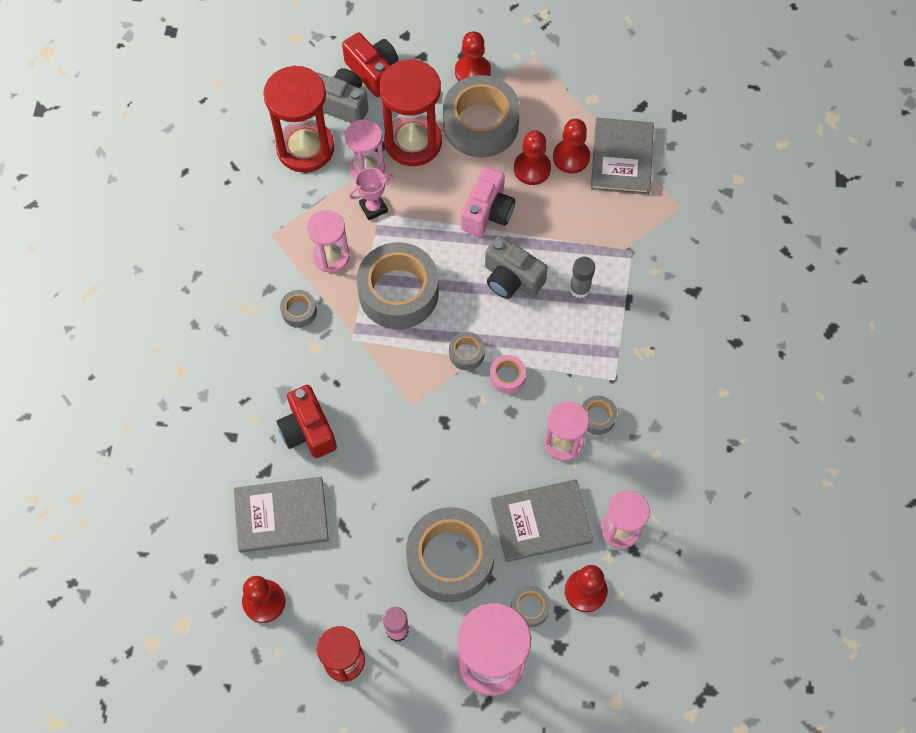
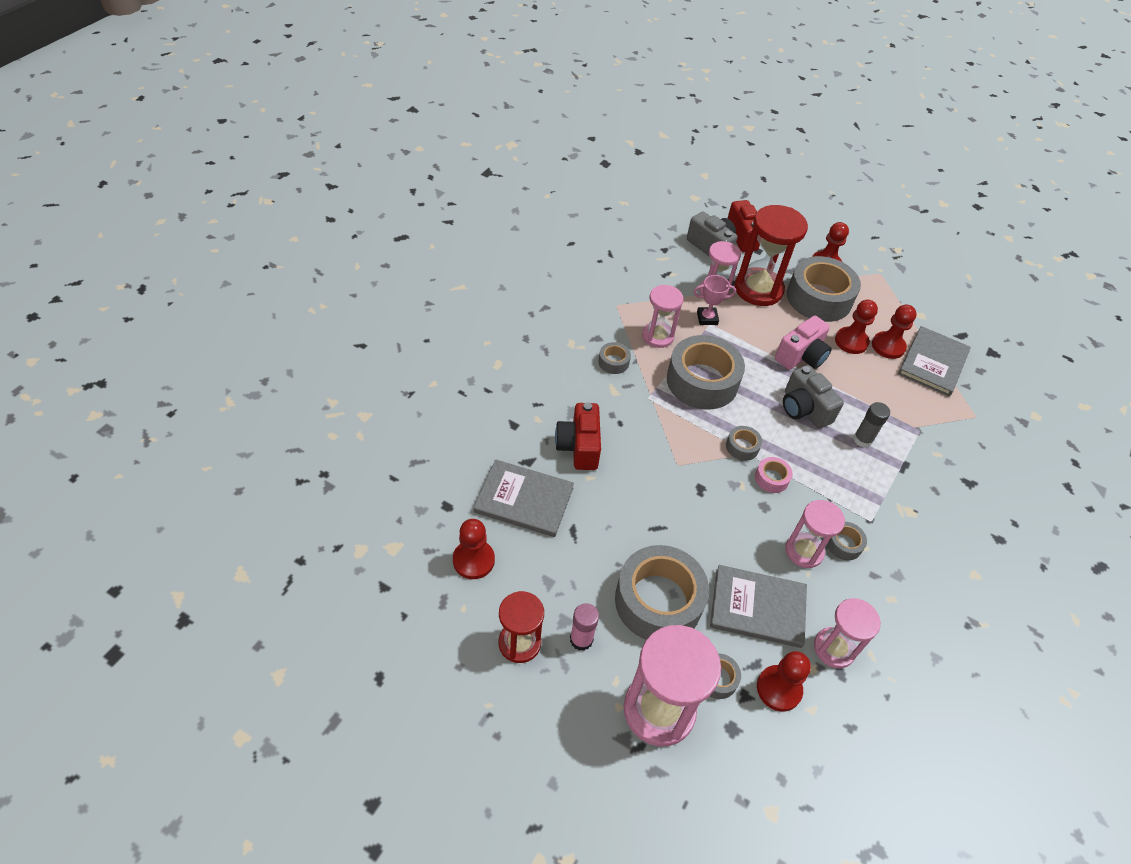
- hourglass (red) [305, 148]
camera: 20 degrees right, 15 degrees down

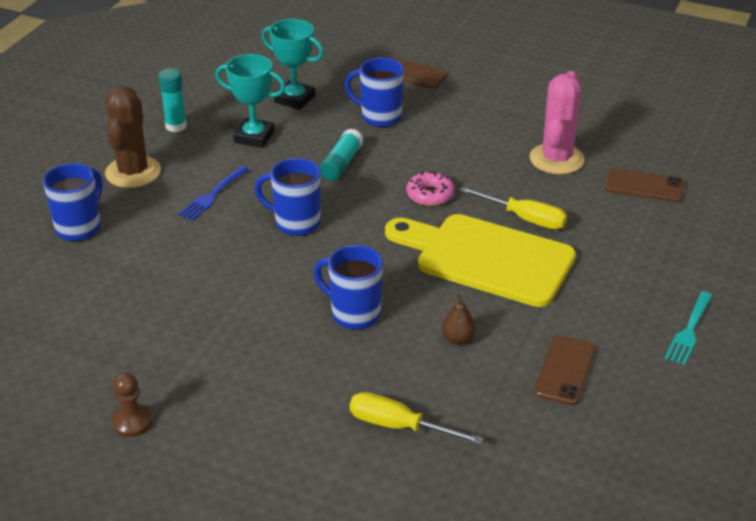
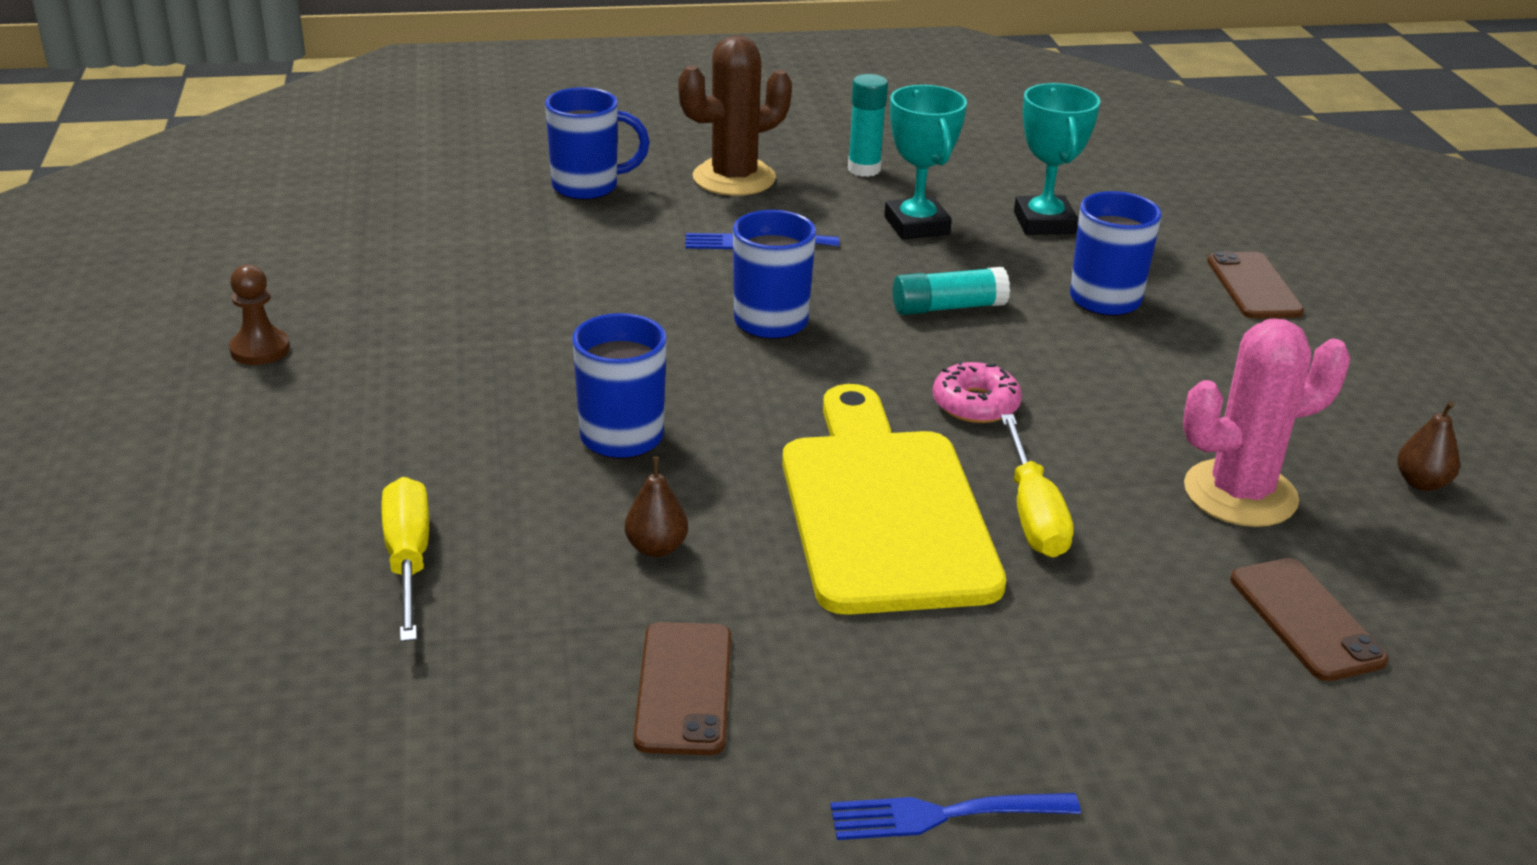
~ fork (turquoise) [689, 330] to fork (blue) [943, 815]
~ phone (brown) [565, 370] = [684, 688] 75 degrees counterclockwise
+ pear (brown) [1421, 483]
camera: 55 degrees right, 5 degrees down

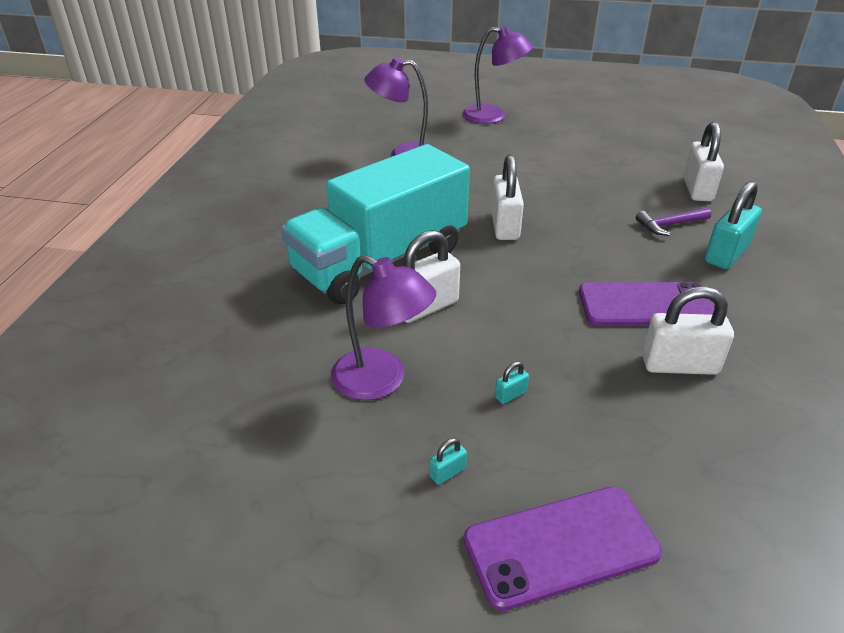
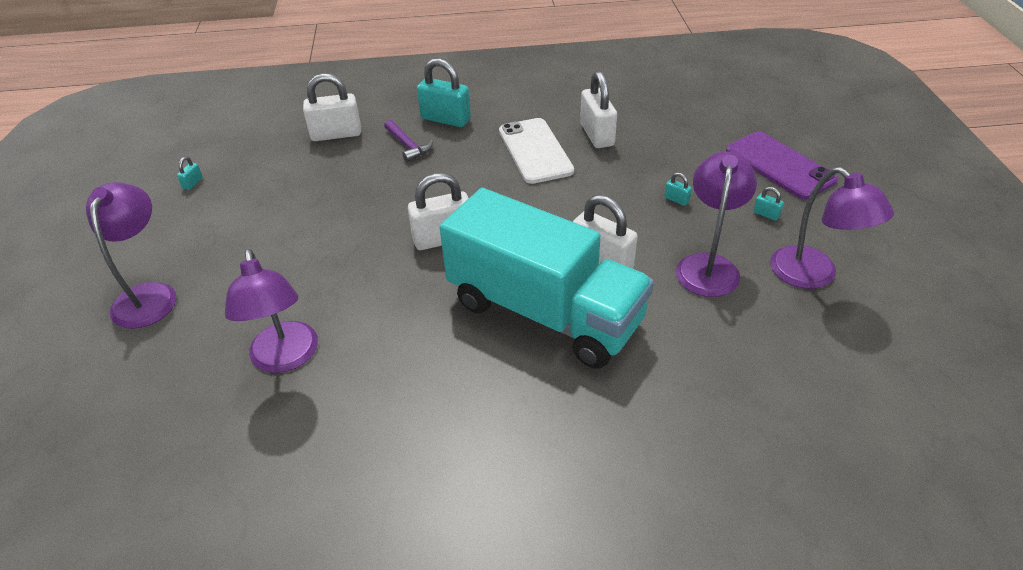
~ phone (purple) [646, 305] to phone (white) [535, 151]
+ padlock (turquoise) [192, 183]
+ lamp (purple) [813, 276]
camera: 105 degrees left, 5 degrees up

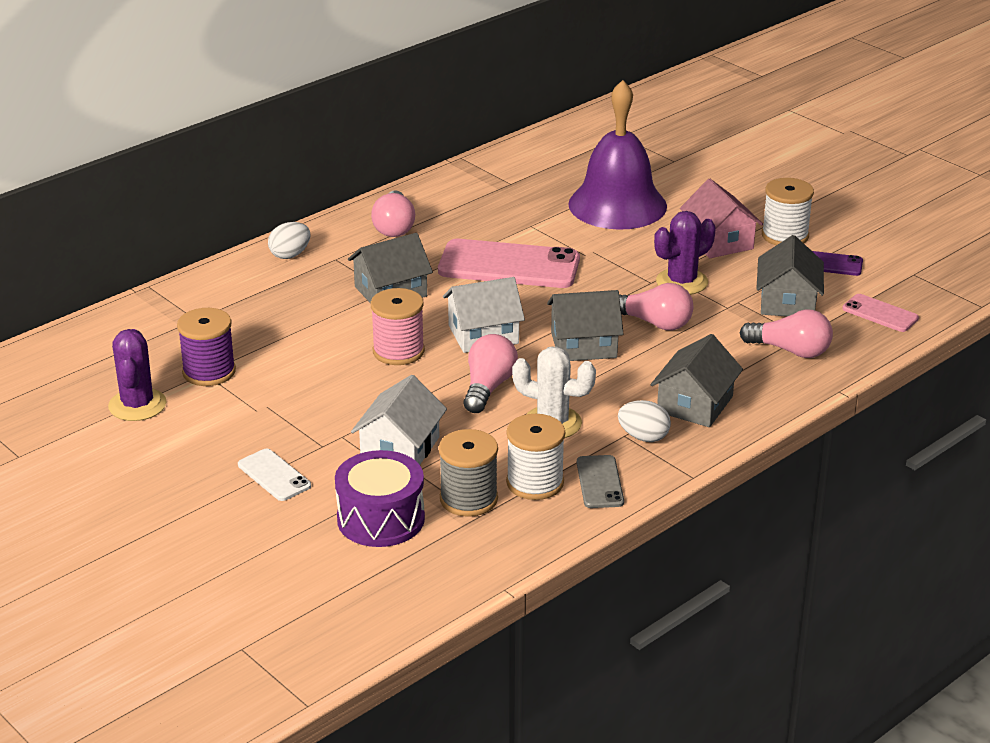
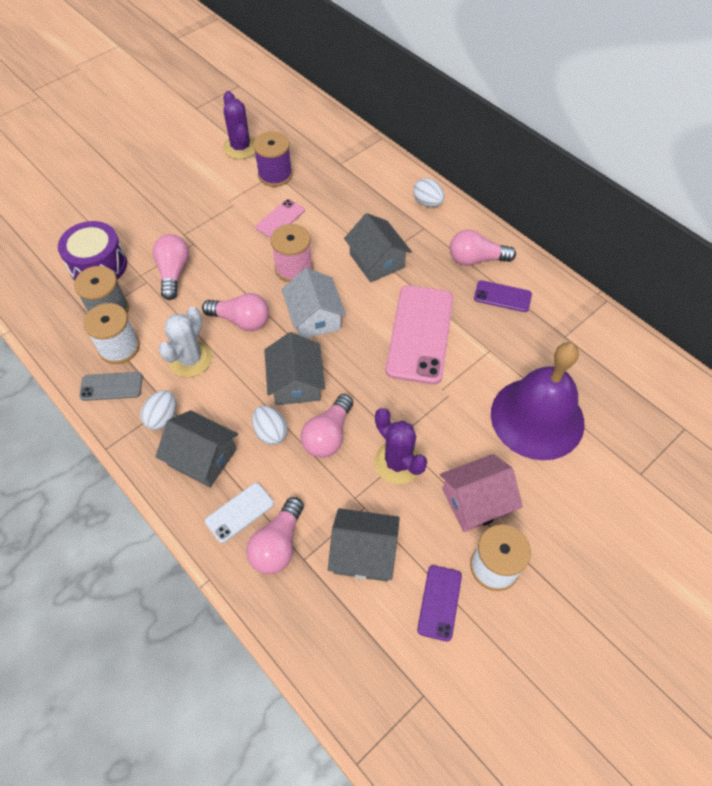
~ phone (pink) [880, 314] to [280, 219]
~ cactus (purple) [137, 405] = [240, 147] 75 degrees clockwise
~ house (white) [400, 448] to light bulb (pink) [174, 273]
~ phone (white) [274, 475] to [239, 512]
+ phone (purple) [502, 296]
+ egg (white) [271, 432]
camera: 90 degrees right, 25 degrees up

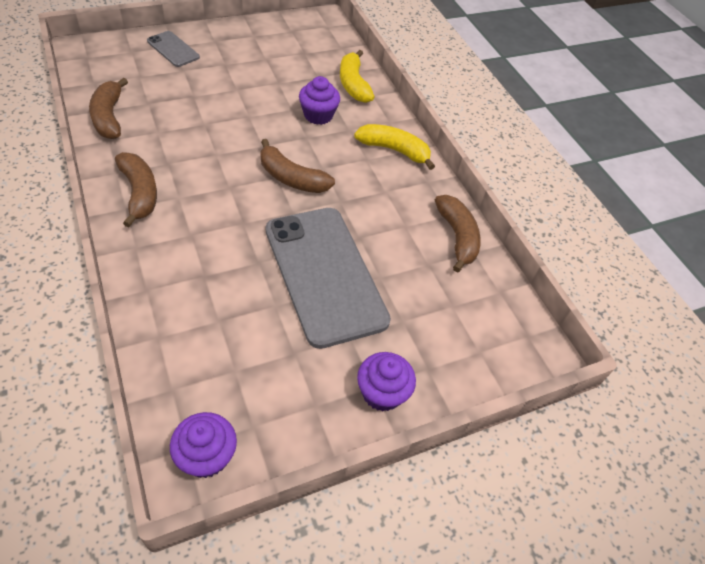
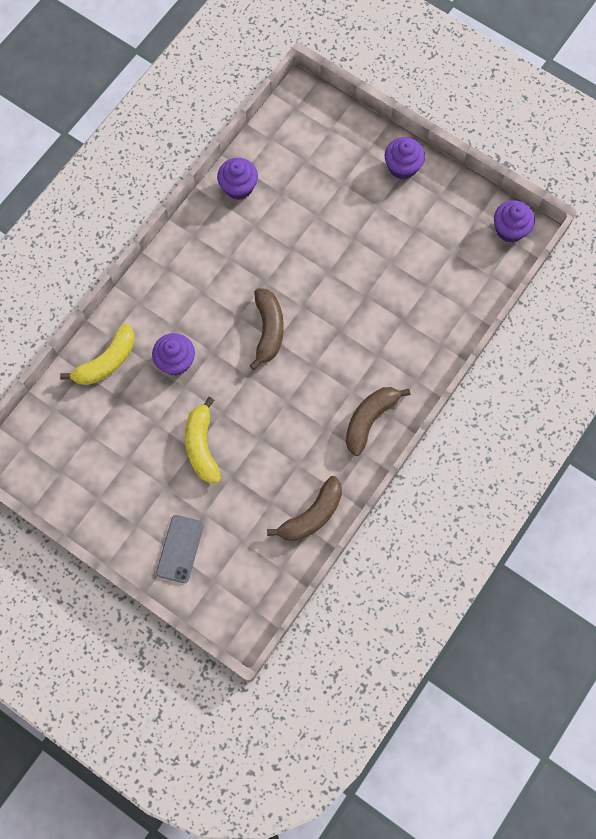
~ banana (yellow) [394, 150] to [202, 446]
~ banana (brown) [457, 237] to cupcake (purple) [238, 187]
- phone (grey) [324, 274]
camera: 115 degrees left, 20 degrees up

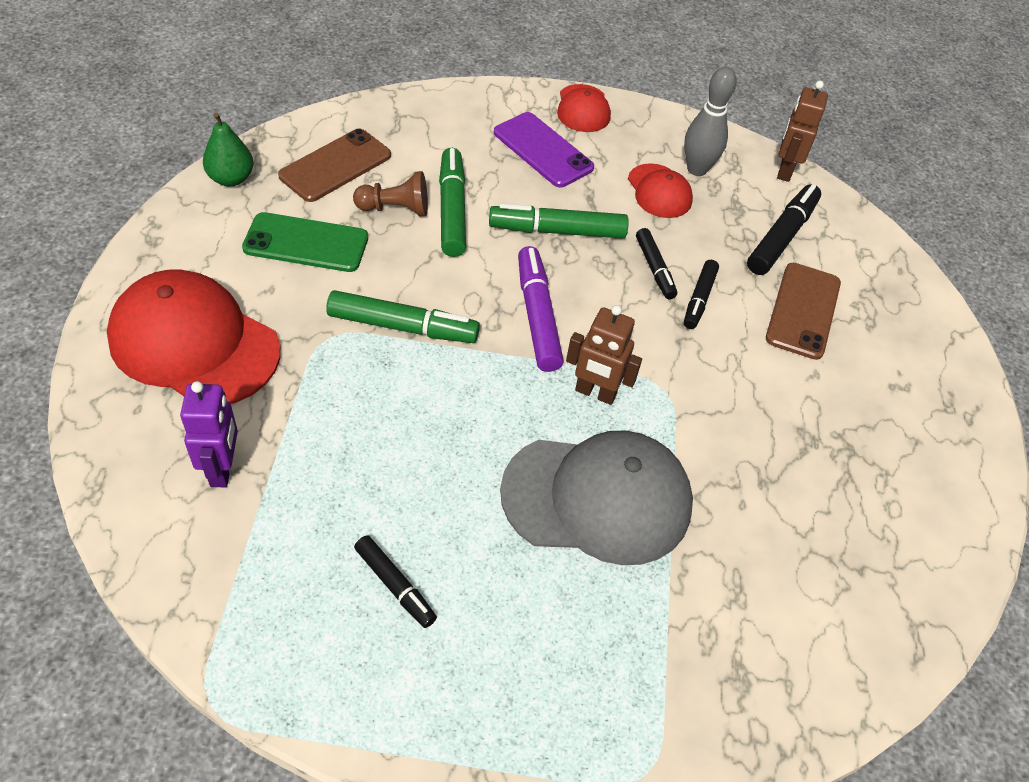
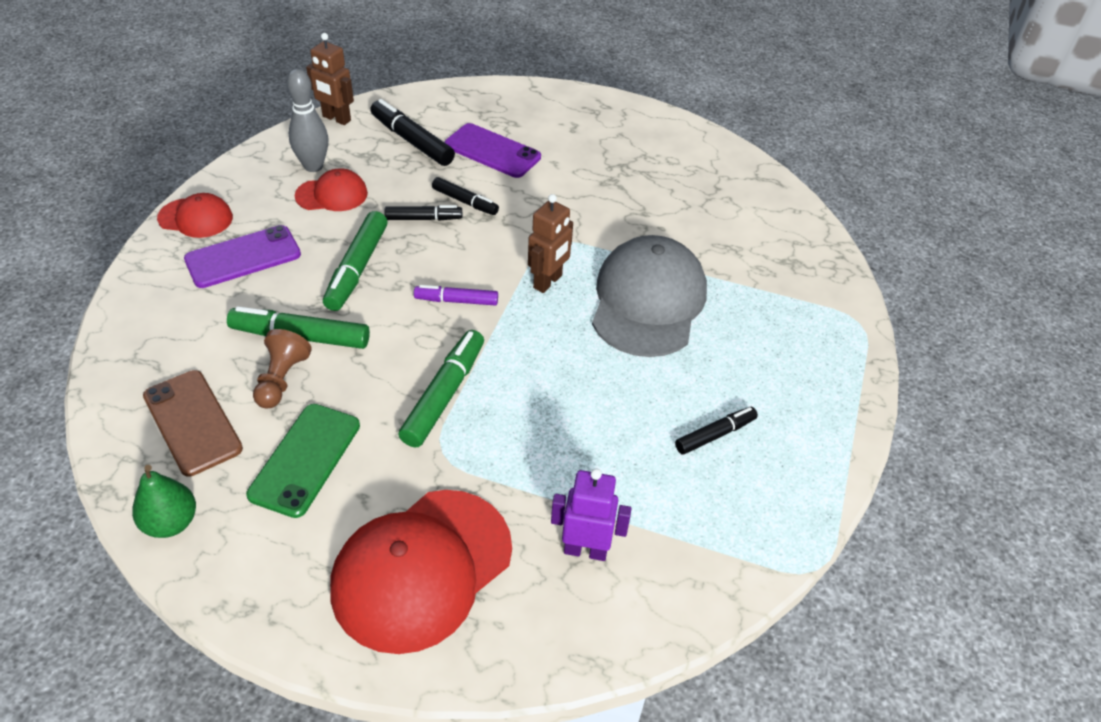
~ marker (purple) [537, 316] = [457, 301] x0.62
~ phone (brown) [803, 310] to phone (purple) [492, 151]
camera: 75 degrees left, 5 degrees down

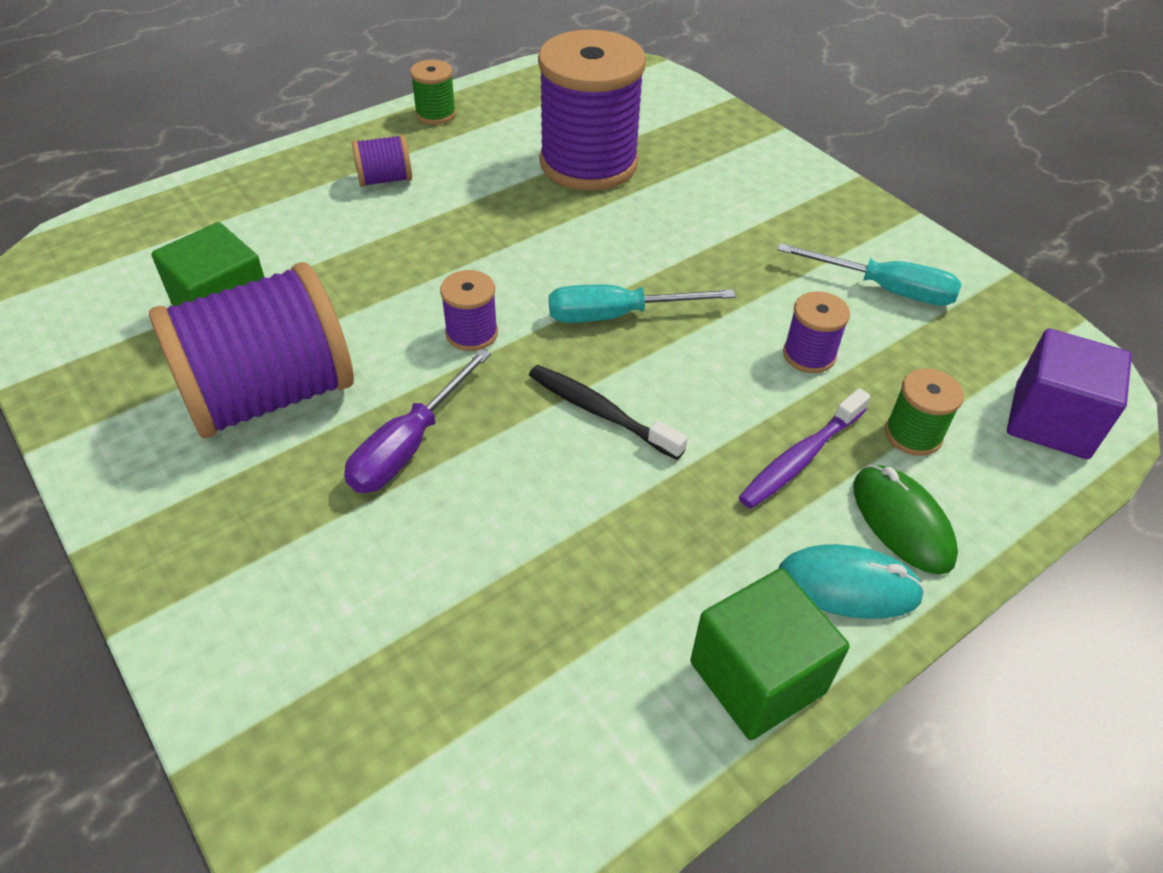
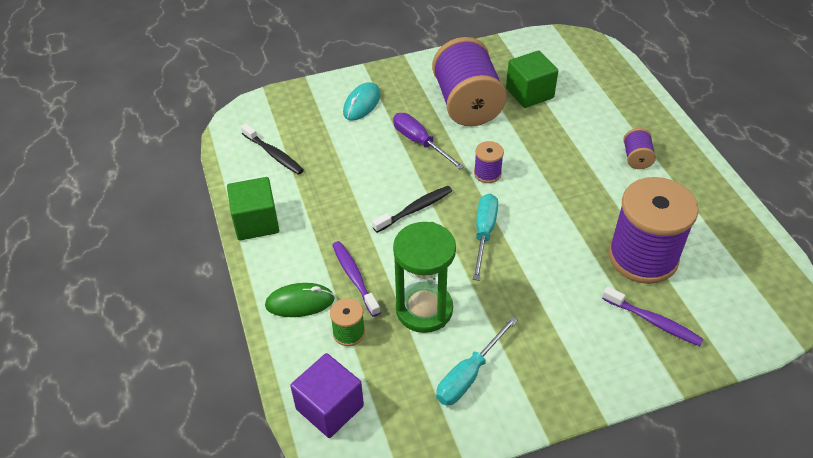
- spool (green) [435, 114]
~ spool (purple) [809, 355] to hourglass (green) [424, 309]
~ mouse (turquoise) [848, 586] to [362, 104]
+ toothbrush (black) [274, 154]
+ toothbrush (purple) [653, 321]
camera: 110 degrees right, 0 degrees up

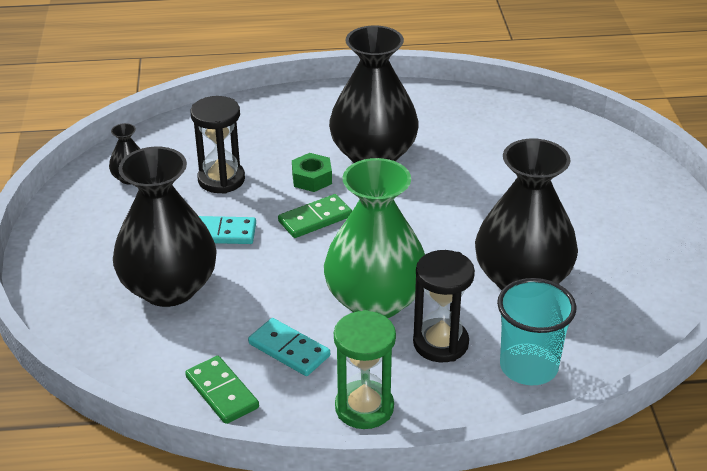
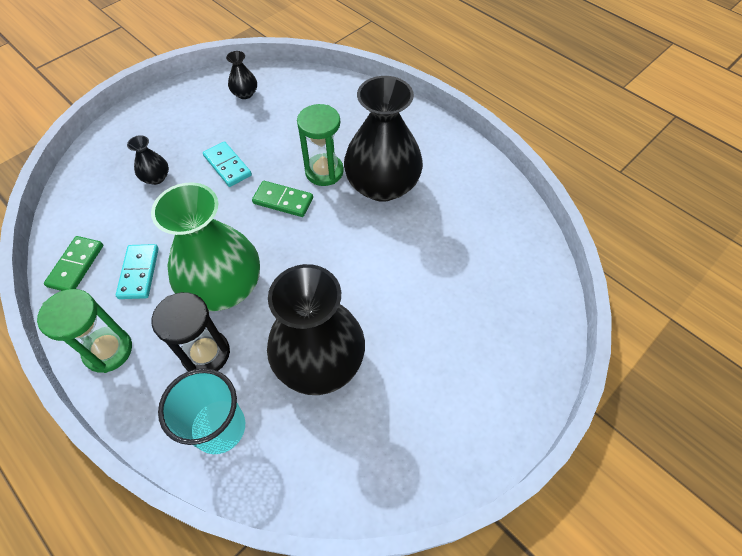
- hourglass (black) [221, 179]
~ vase (black) [169, 287] = [156, 177] x0.43
~ nut (green) [312, 178] to hourglass (green) [324, 171]
camera: 50 degrees right, 20 degrees up

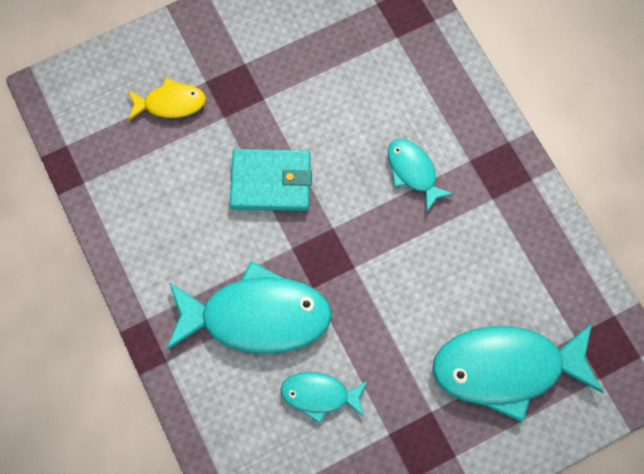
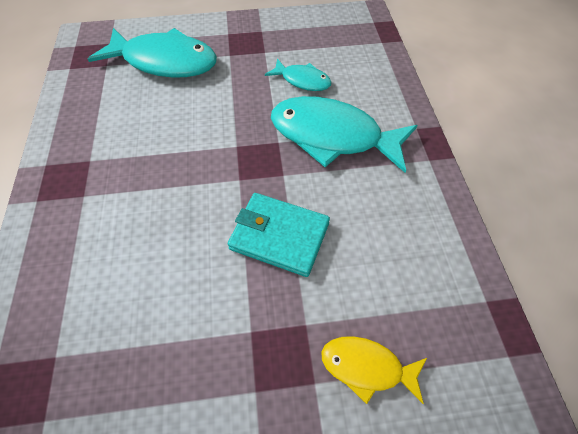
- fish (turquoise) [413, 171]
camera: 160 degrees left, 15 degrees down

